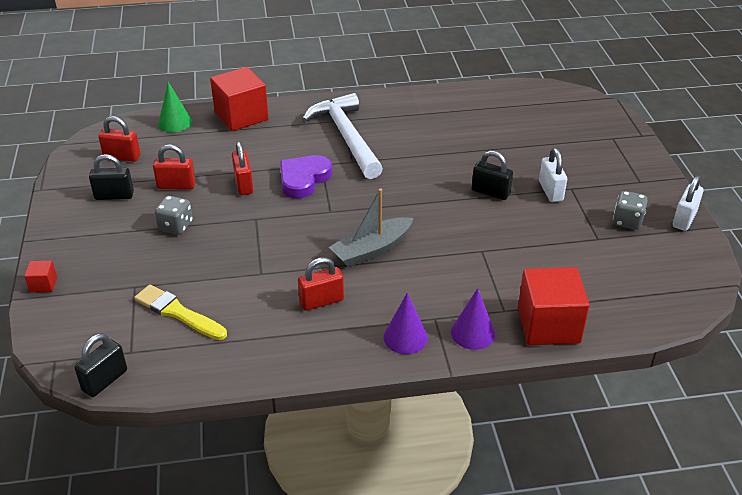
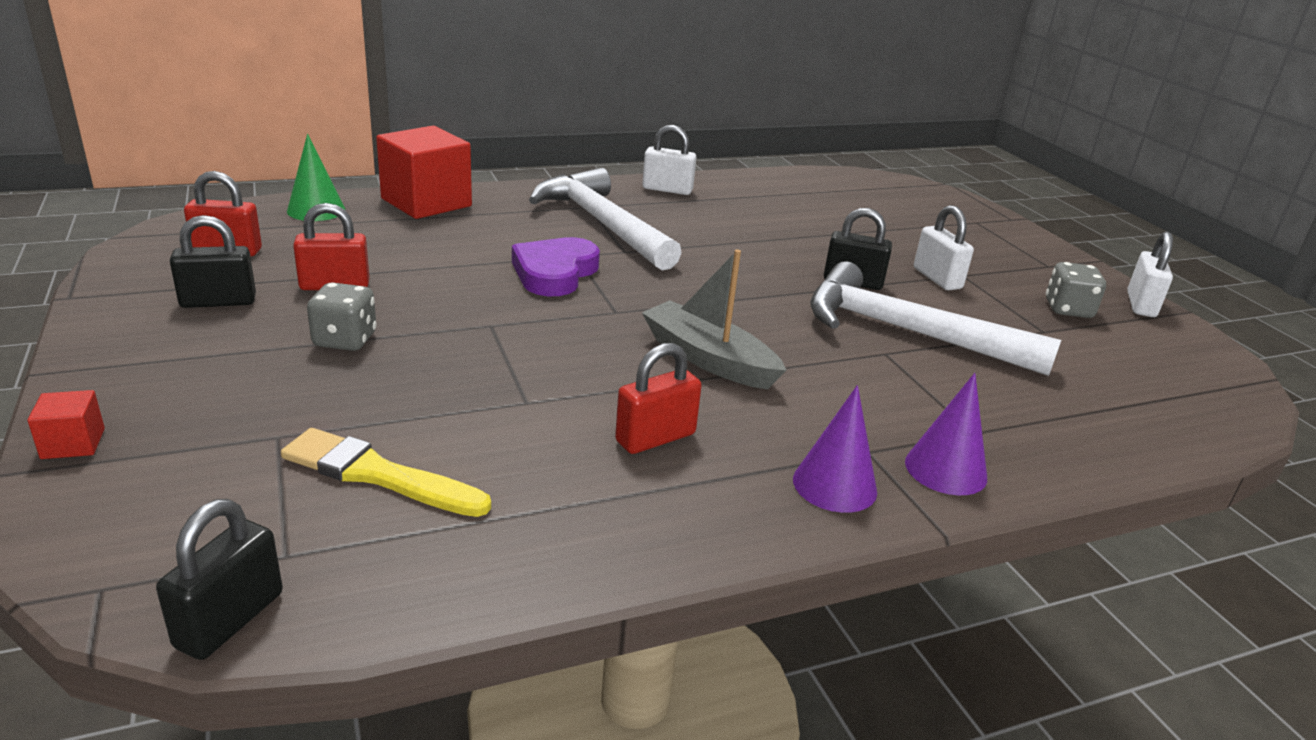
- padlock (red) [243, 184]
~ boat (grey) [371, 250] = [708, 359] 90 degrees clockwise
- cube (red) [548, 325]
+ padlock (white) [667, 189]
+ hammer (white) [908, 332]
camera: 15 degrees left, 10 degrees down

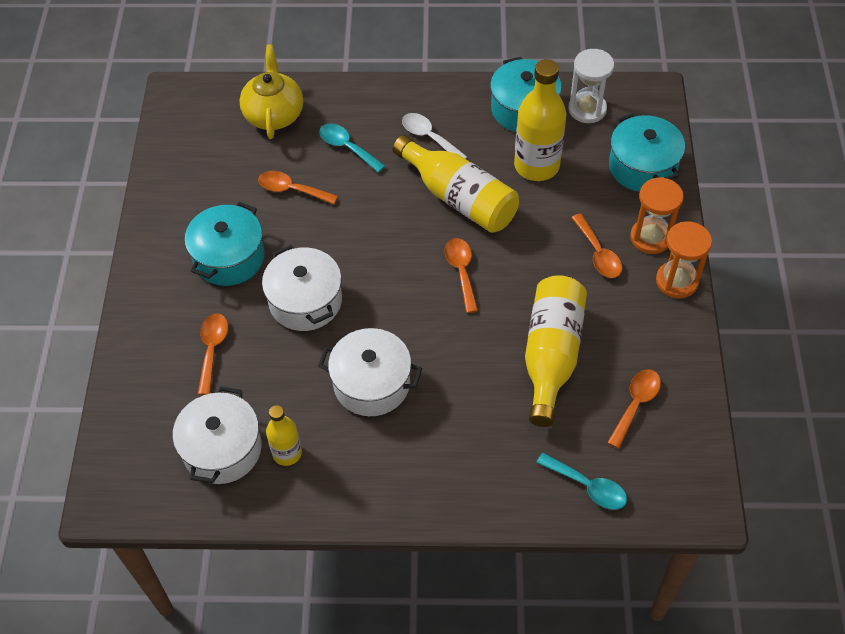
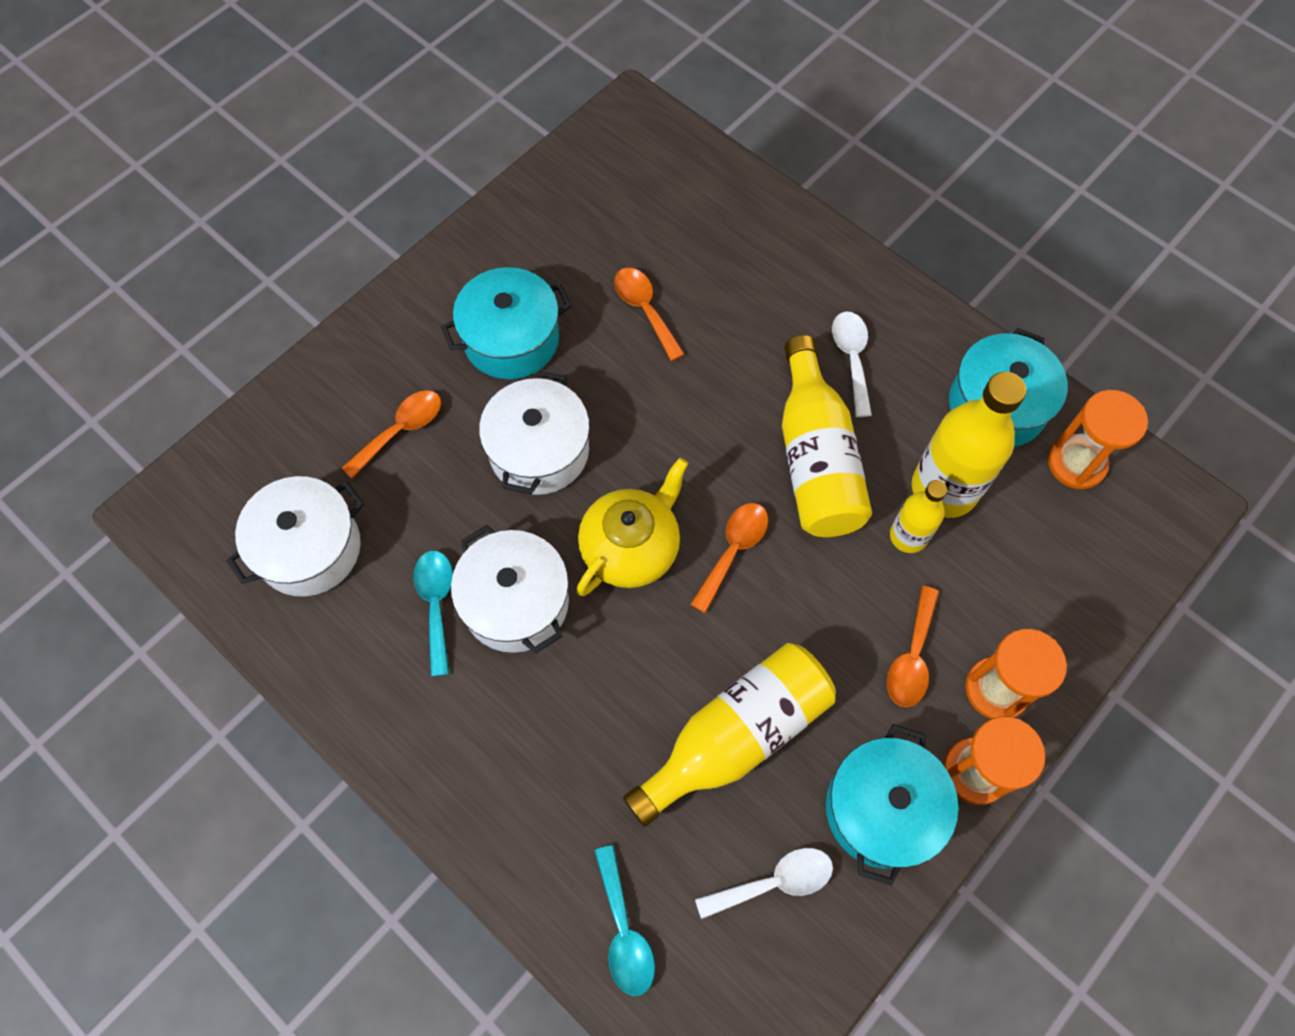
~ teapot (yellow) [274, 114] to [631, 548]
~ hourglass (white) [587, 109] to hourglass (orange) [1076, 463]
~ pot (turquoise) [642, 167] to [882, 809]
~ spoon (turquoise) [347, 147] to [436, 604]
~ spoon (orange) [636, 404] to spoon (white) [774, 882]
~ bottle (yellow) [287, 453] to [908, 536]
camera: 40 degrees right, 10 degrees up

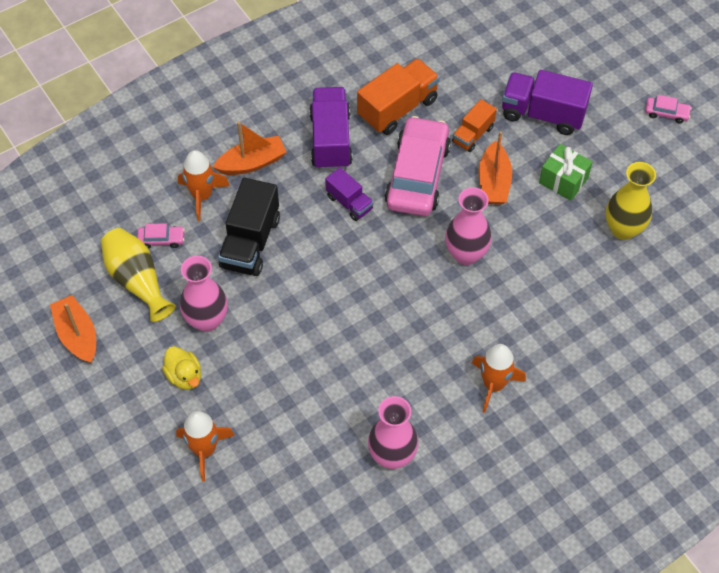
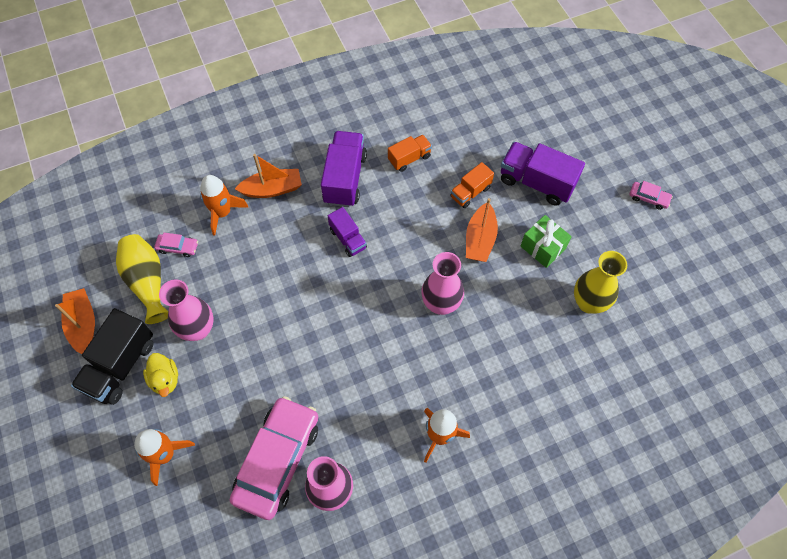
~ truck (orange) [397, 108] = [409, 158] x0.58
~ car (pink) [417, 175] to [277, 460]
~ truck (black) [250, 242] to [120, 366]
camera: 10 degrees right, 5 degrees up

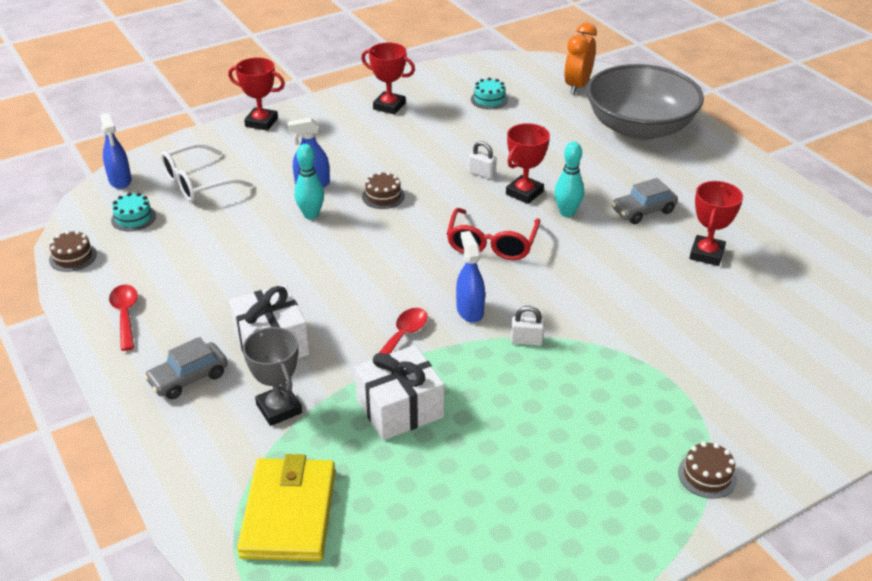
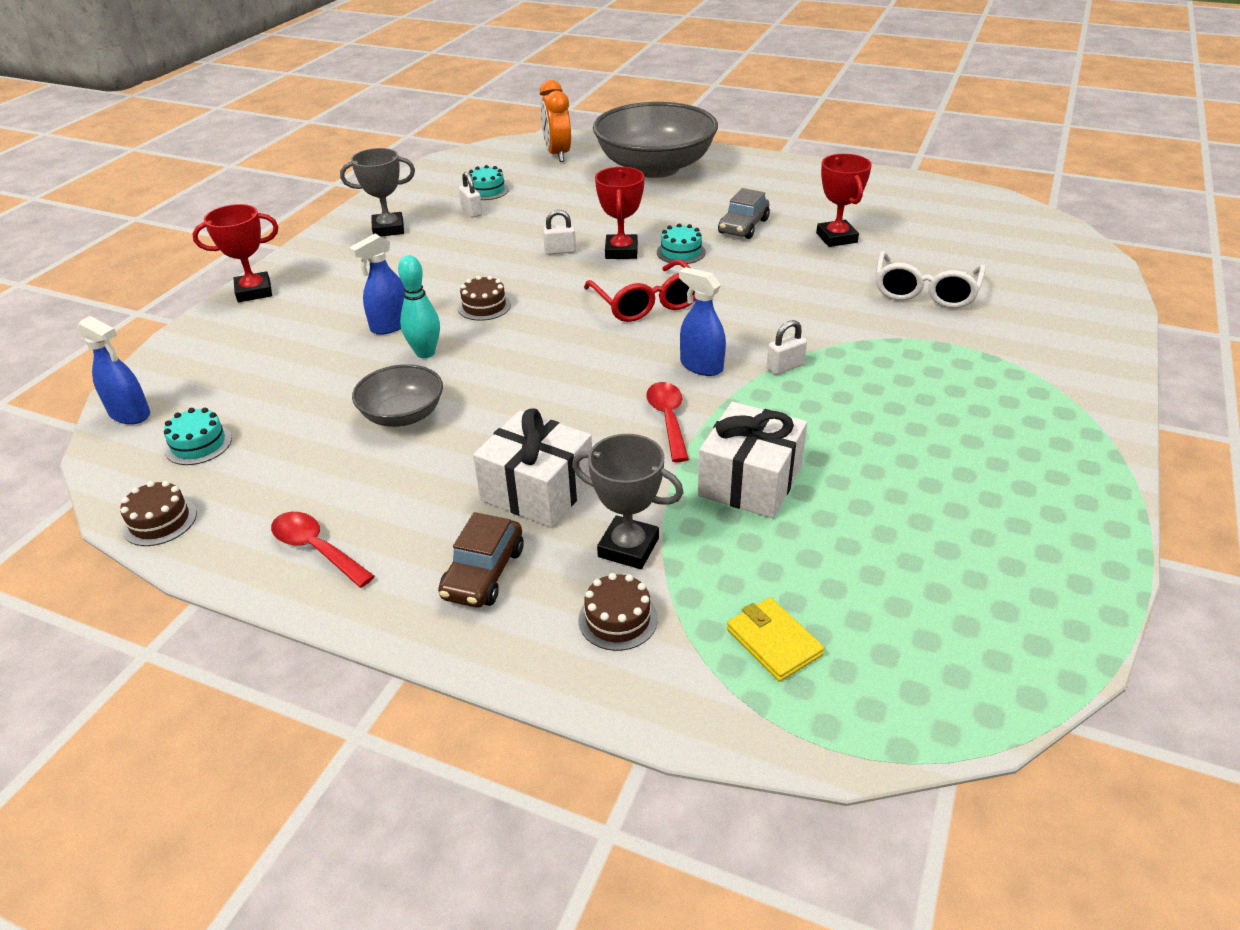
~ trophy (red) [389, 106] to trophy (grey) [388, 229]
~ bowling pin (turquoise) [567, 213] to cake (turquoise) [681, 252]
~ glasses (white) [197, 183] to [925, 292]
~ car (grey) [188, 378] to car (brown) [483, 573]
~ cake (brown) [707, 475] to [618, 619]
~ wallet (yellow) [289, 513] = [773, 642] x0.53
+ padlock (white) [472, 212]
+ bowl (grey) [403, 415]
camera: 35 degrees left, 0 degrees up

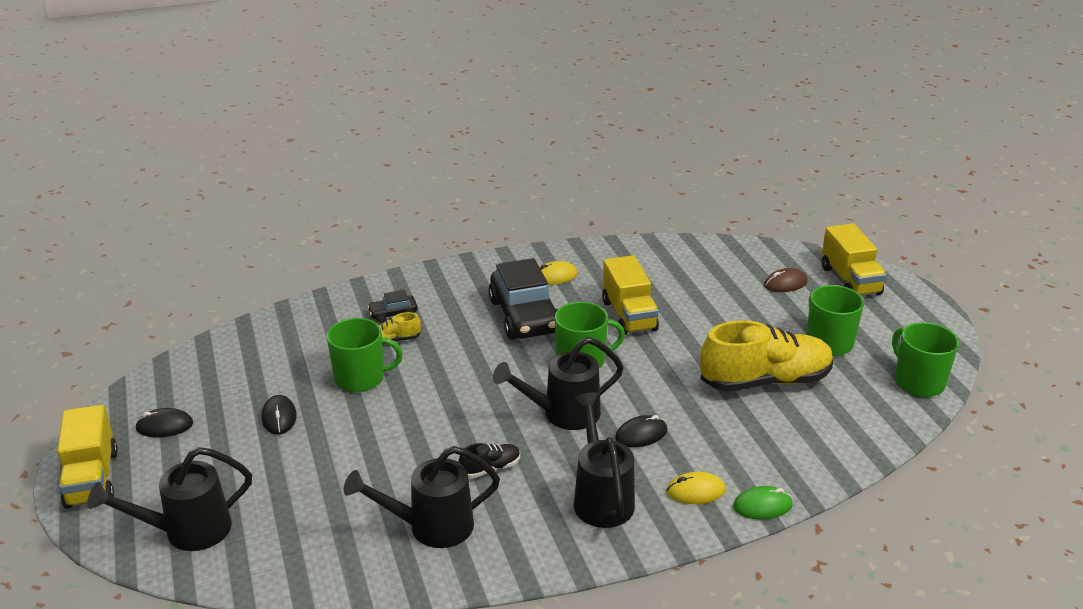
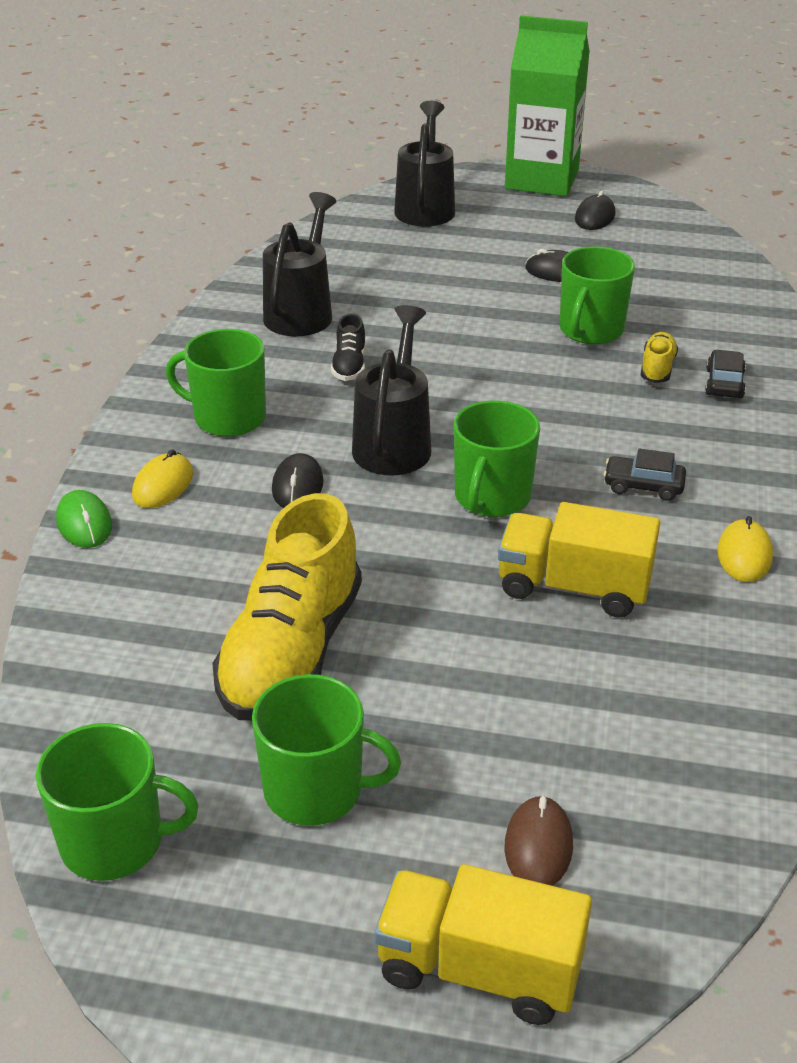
~ car (black) [524, 316] = [643, 486] x0.45
~ watering can (black) [601, 498] to mug (green) [228, 418]
~ truck (yellow) [92, 478] to carton (green) [542, 179]
~ mouse (green) [762, 506] = [84, 523] 45 degrees counterclockwise
camera: 120 degrees right, 5 degrees up

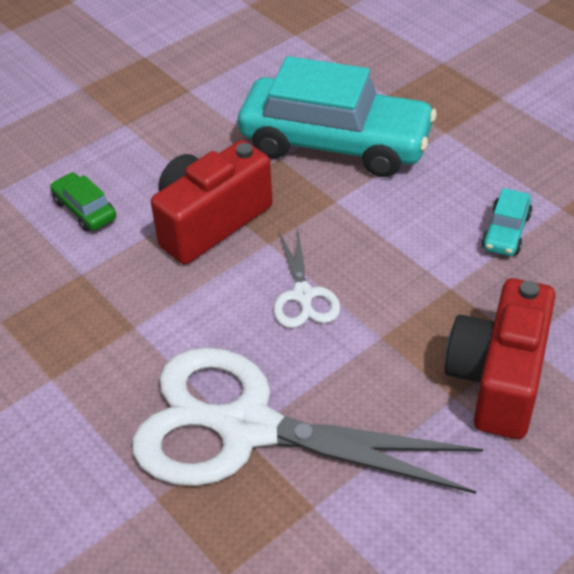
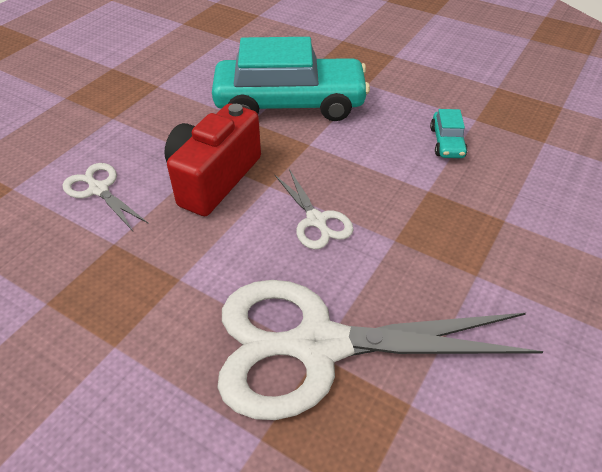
~ car (green) [85, 210] to scissors (white) [99, 189]
- camera (red) [498, 379]
camera: 20 degrees left, 0 degrees up

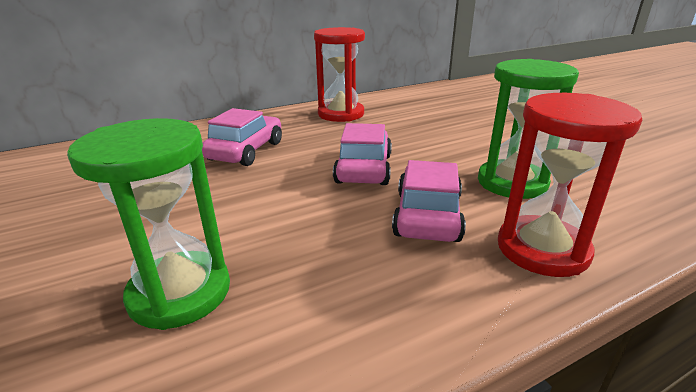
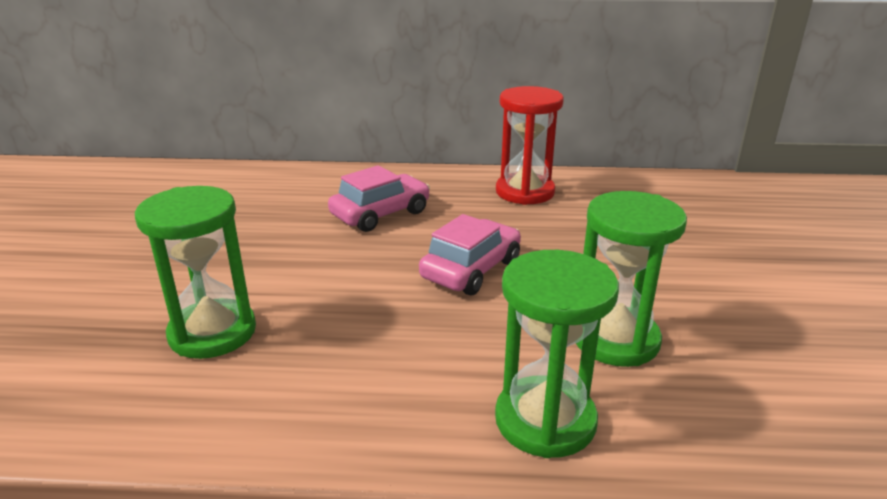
~ hourglass (red) [542, 249] to hourglass (green) [545, 420]
- car (pink) [427, 215]
camera: 30 degrees right, 0 degrees up

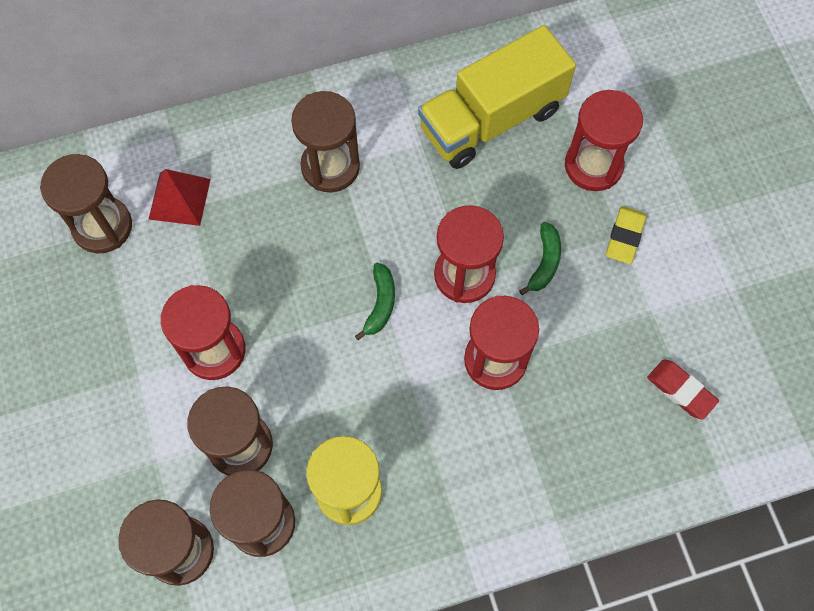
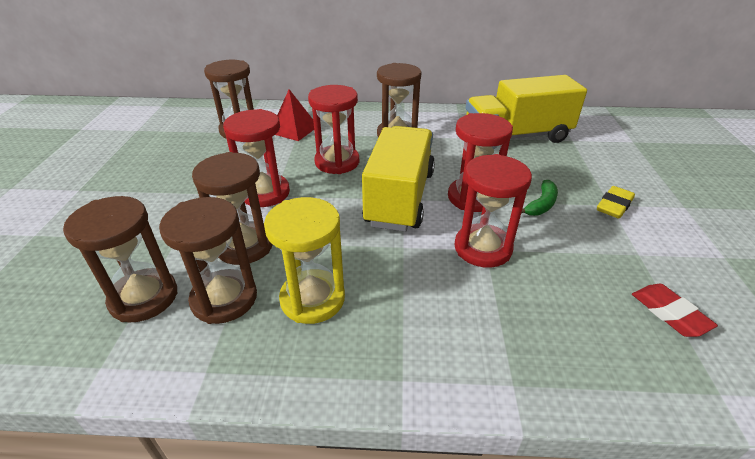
~ hourglass (red) [593, 165] to [337, 162]
~ banana (green) [380, 304] to truck (yellow) [400, 198]
camera: 20 degrees right, 30 degrees down

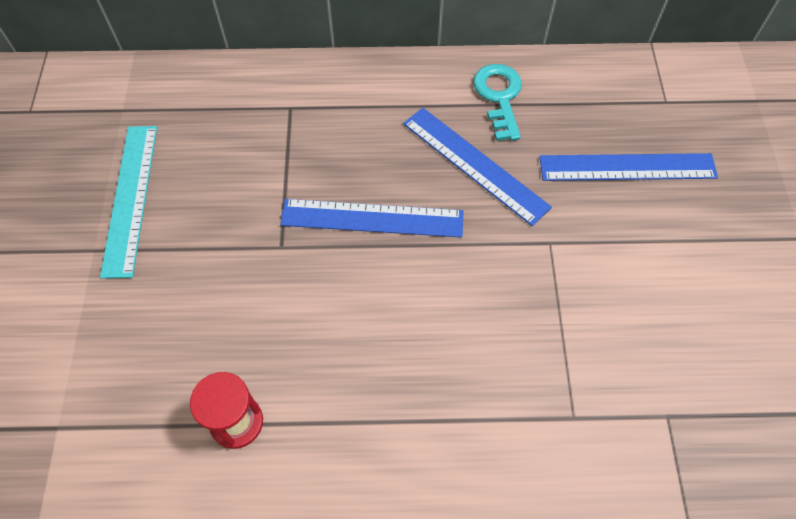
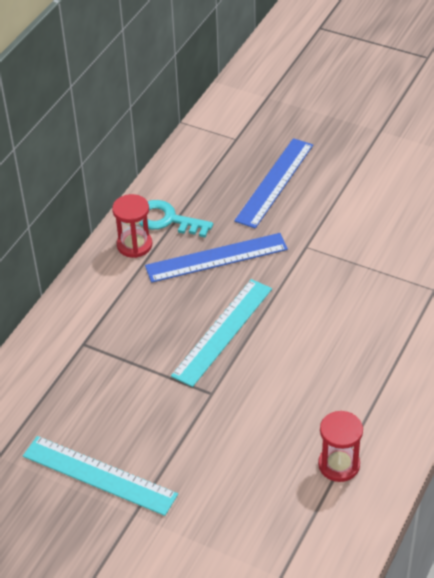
~ ruler (blue) [372, 218] to ruler (turquoise) [223, 331]
+ hourglass (red) [134, 245]
camera: 60 degrees left, 15 degrees down

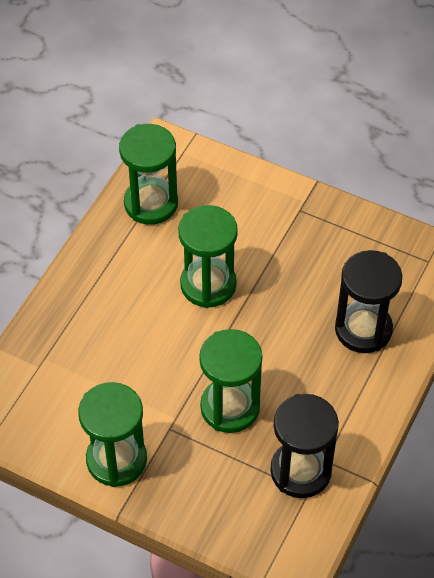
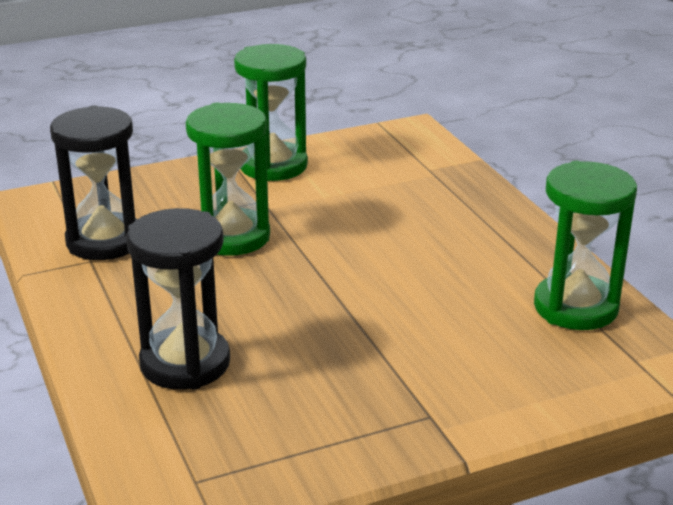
- hourglass (green) [208, 284]
camera: 130 degrees right, 25 degrees down

